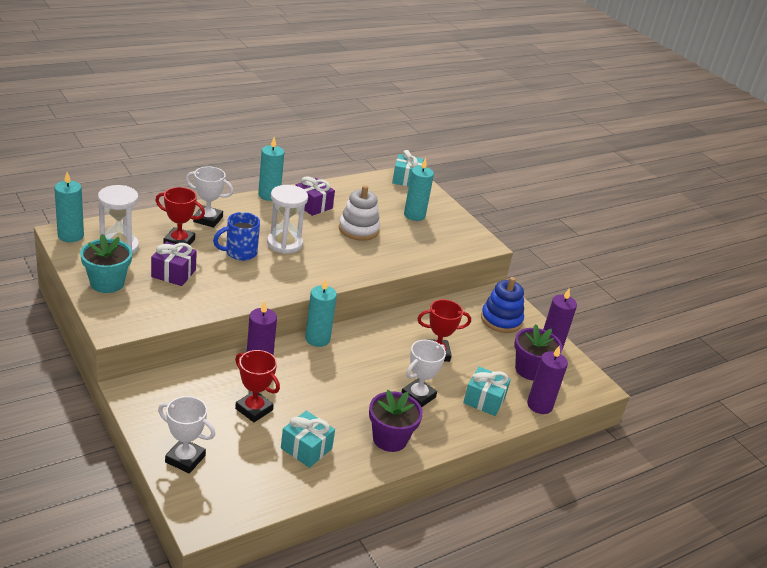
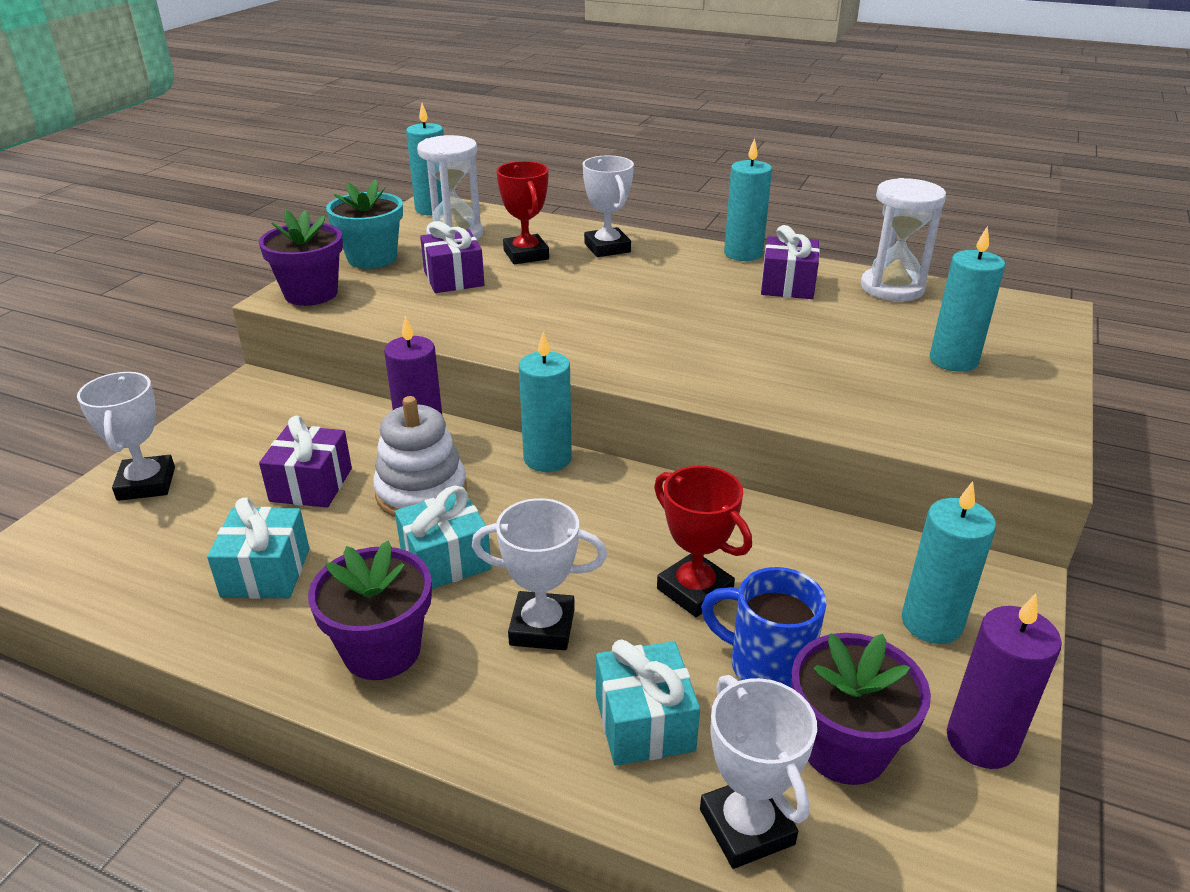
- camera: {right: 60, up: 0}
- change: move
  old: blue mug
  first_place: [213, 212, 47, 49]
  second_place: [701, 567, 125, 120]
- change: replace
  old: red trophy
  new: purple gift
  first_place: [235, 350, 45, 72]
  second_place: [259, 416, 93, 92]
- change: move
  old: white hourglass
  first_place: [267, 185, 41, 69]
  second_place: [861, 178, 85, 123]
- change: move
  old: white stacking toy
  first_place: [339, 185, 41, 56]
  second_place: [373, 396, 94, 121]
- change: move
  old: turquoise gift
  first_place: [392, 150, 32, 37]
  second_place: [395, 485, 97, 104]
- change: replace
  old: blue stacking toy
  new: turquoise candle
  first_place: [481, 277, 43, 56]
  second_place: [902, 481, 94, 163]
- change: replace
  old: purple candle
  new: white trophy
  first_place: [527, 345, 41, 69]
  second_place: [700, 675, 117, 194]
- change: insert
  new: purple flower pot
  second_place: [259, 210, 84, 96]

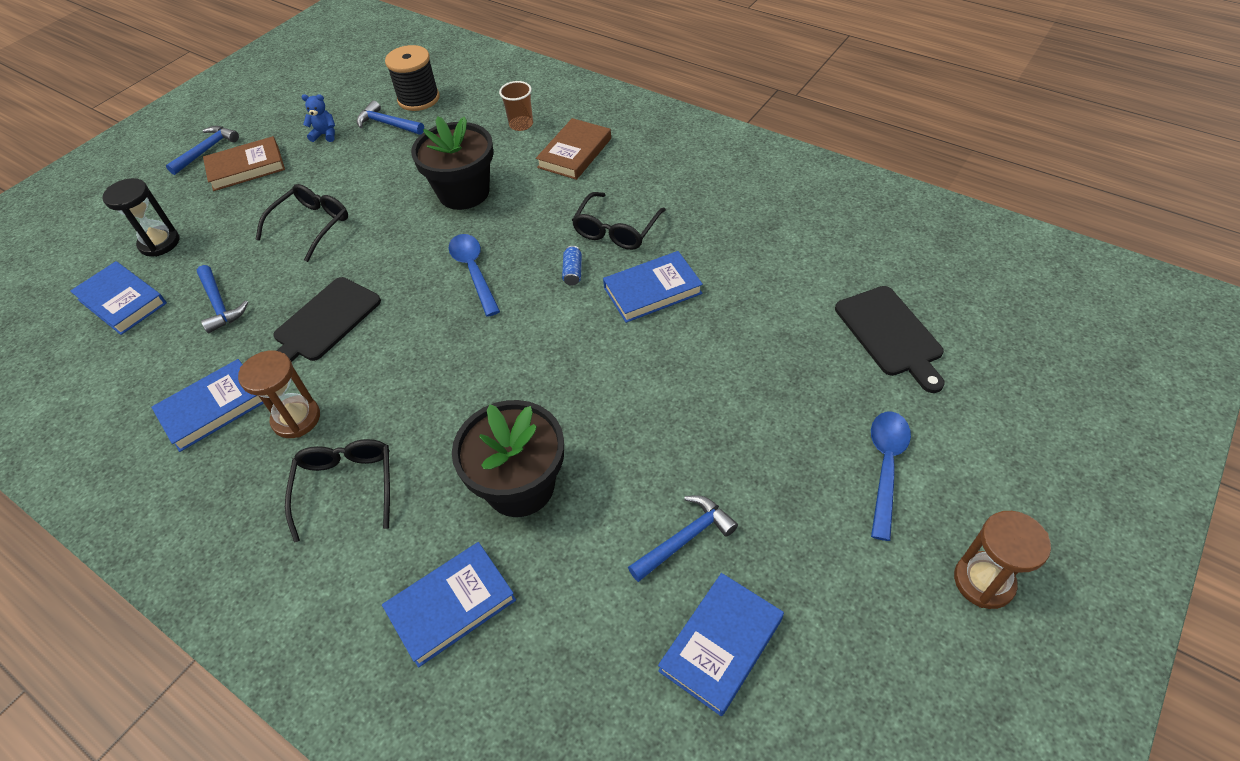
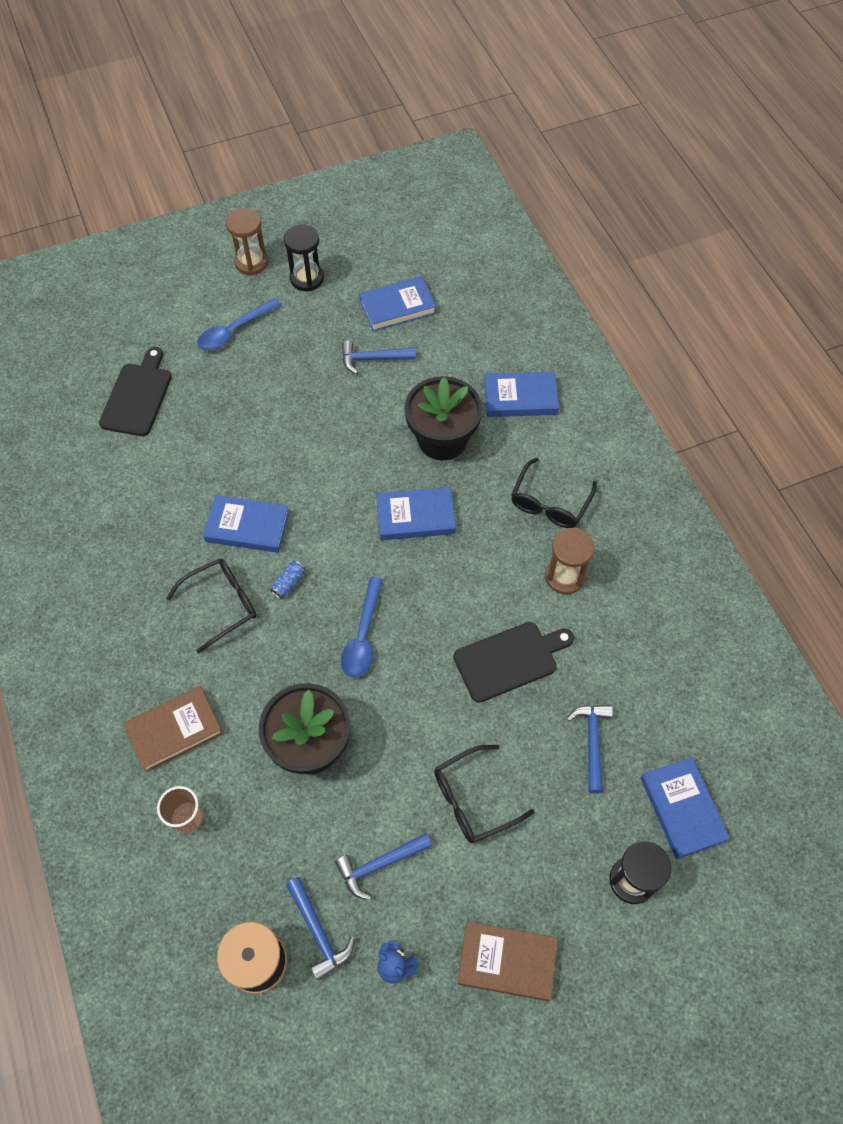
- camera: {right: -150, up: 10}
- change: move
  old: blue book
  first_place: [151, 359, 113, 93]
  second_place: [376, 487, 80, 53]
- change: move
  old: blue hammer
  first_place: [166, 126, 73, 49]
  second_place: [335, 833, 97, 67]
- change: insert
  new: black hourglass
  second_place: [283, 224, 41, 67]

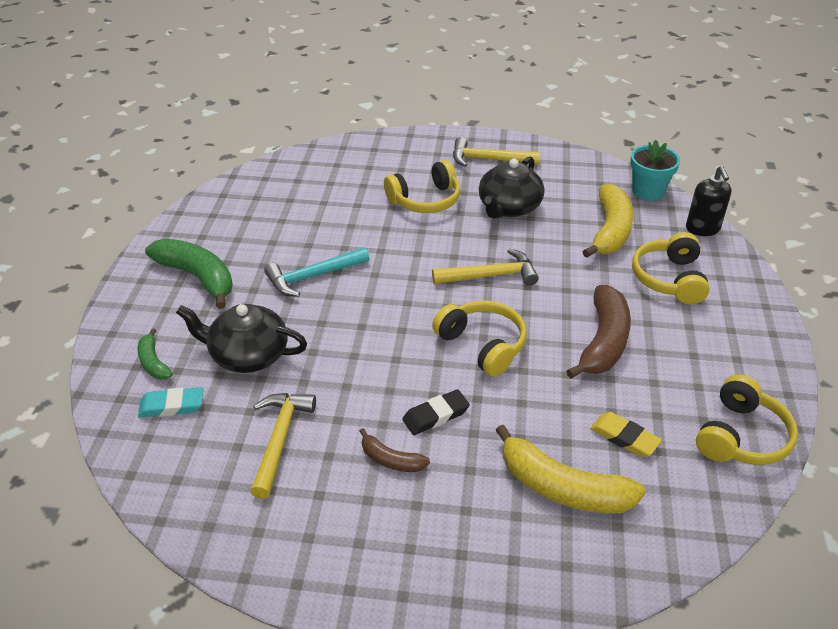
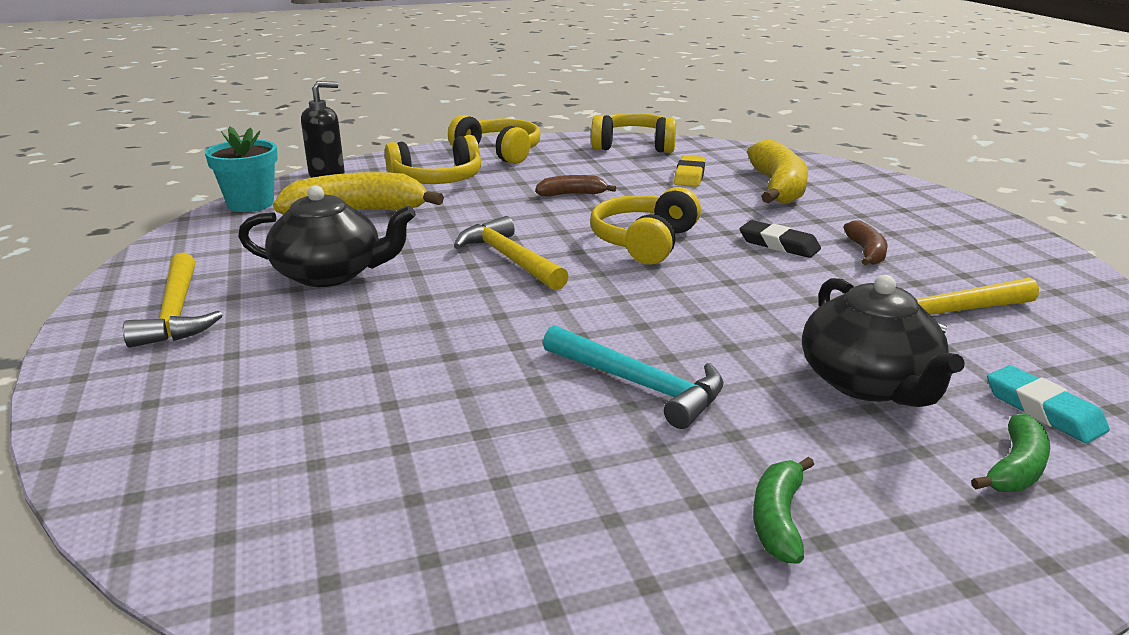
- camera: {right: -115, up: -15}
- change: resize
  old: green banana
  first_place: [145, 239, 88, 70]
  second_place: [753, 457, 61, 107]
  factor: 0.52
- change: move
  old: yellow headphones
  first_place: [384, 160, 77, 53]
  second_place: [448, 115, 93, 49]
- change: resize
  old: brown banana
  first_place: [566, 285, 65, 94]
  second_place: [535, 175, 81, 22]
  factor: 0.52

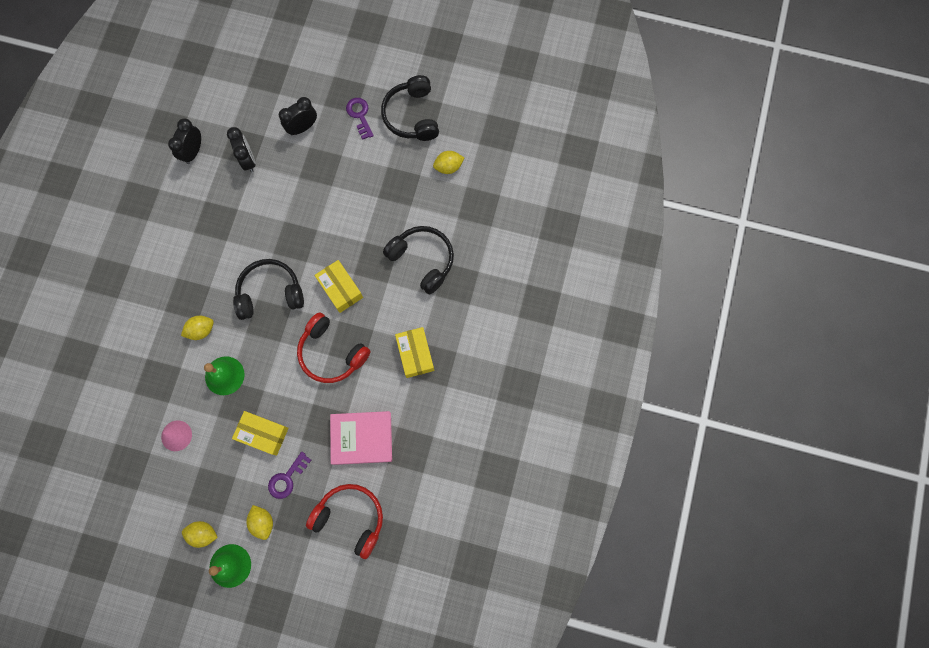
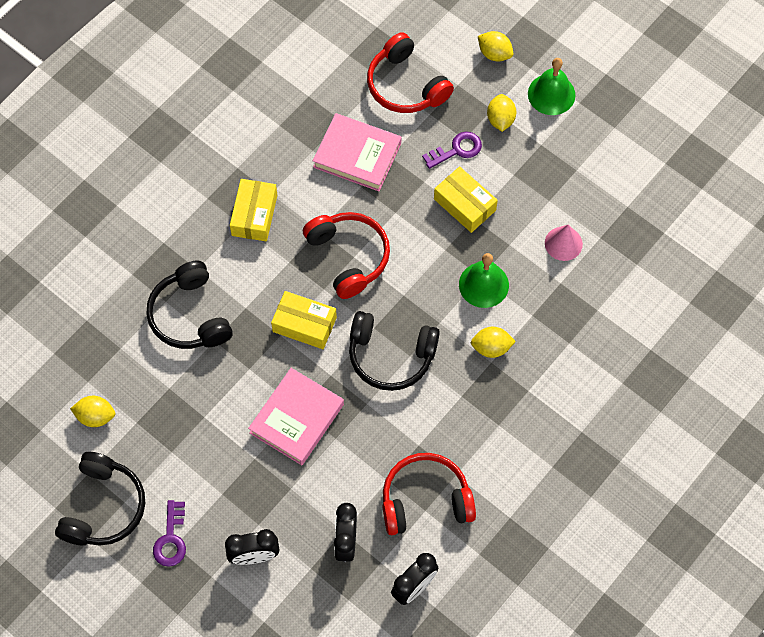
- camera: {right: -155, up: -10}
- change: move
  old: yellow lemon
  first_place: [182, 521, 36, 27]
  second_place: [478, 31, 35, 30]
- change: rotate
  old: yellow box
  first_place: [314, 260, 49, 53]
  second_place: [271, 291, 66, 58]
  degrees: -60
- change: insert
  new: pink book
  second_place: [248, 368, 96, 97]
- change: insert
  new: red headphones
  second_place: [383, 453, 93, 82]

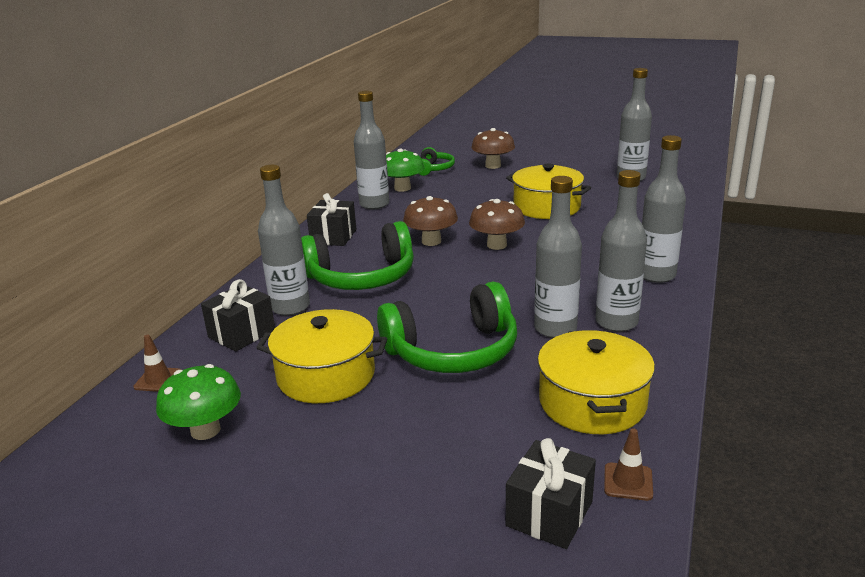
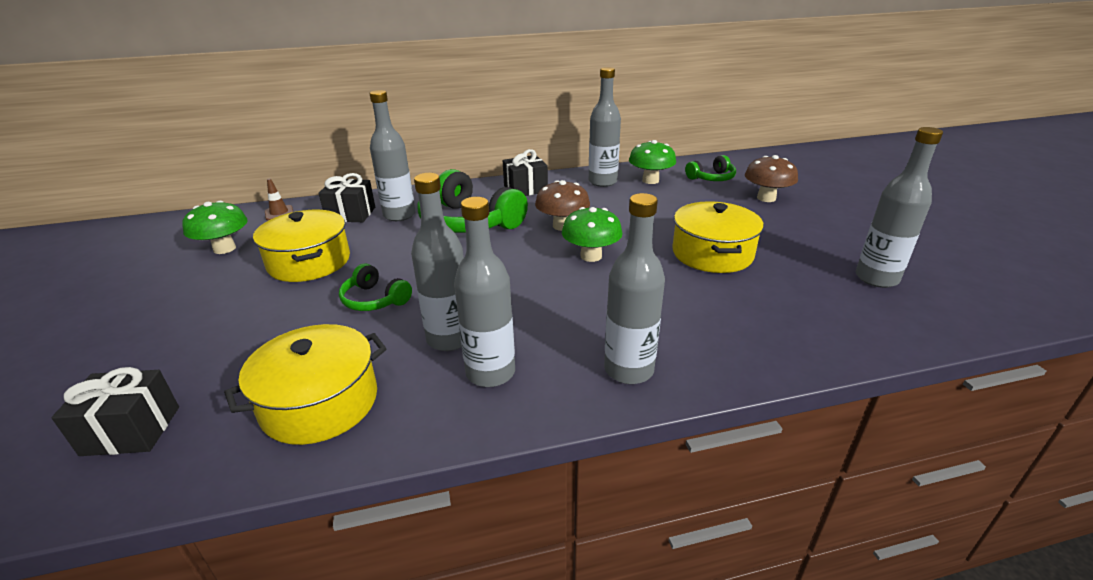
- camera: {right: 55, up: 5}
- change: resize
  old: green headphones
  first_place: [377, 281, 140, 92]
  second_place: [339, 263, 73, 48]
  factor: 0.52
- change: recolor
  old: brown mushroom
  new: green mushroom
  first_place: [469, 199, 56, 51]
  second_place: [562, 207, 61, 55]
- change: delete
  old: brown traffic cone
  first_place: [604, 428, 49, 73]

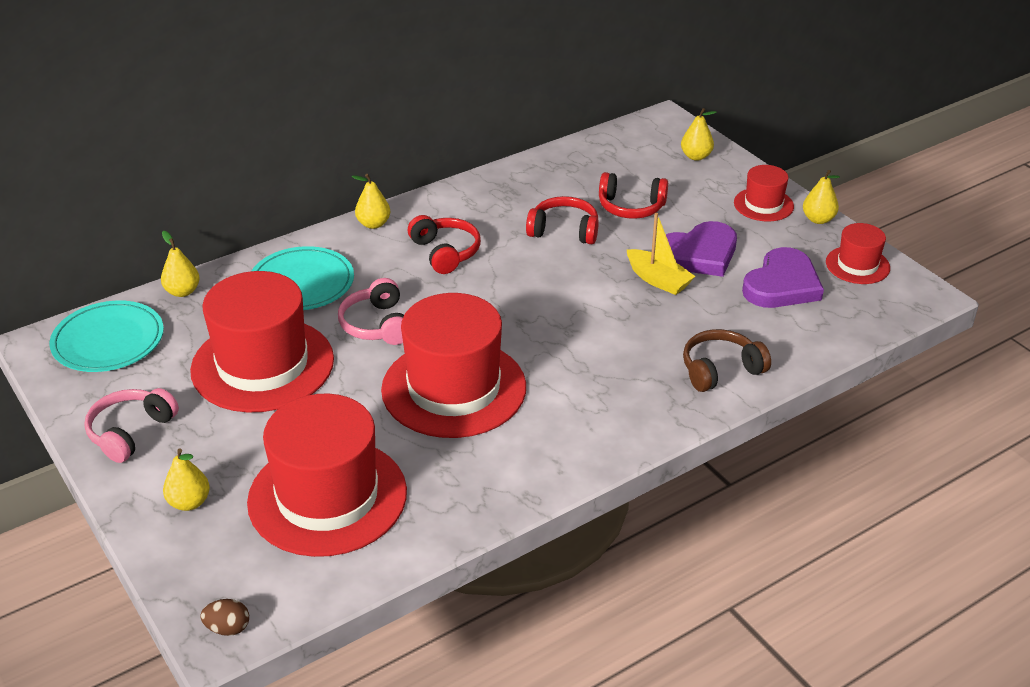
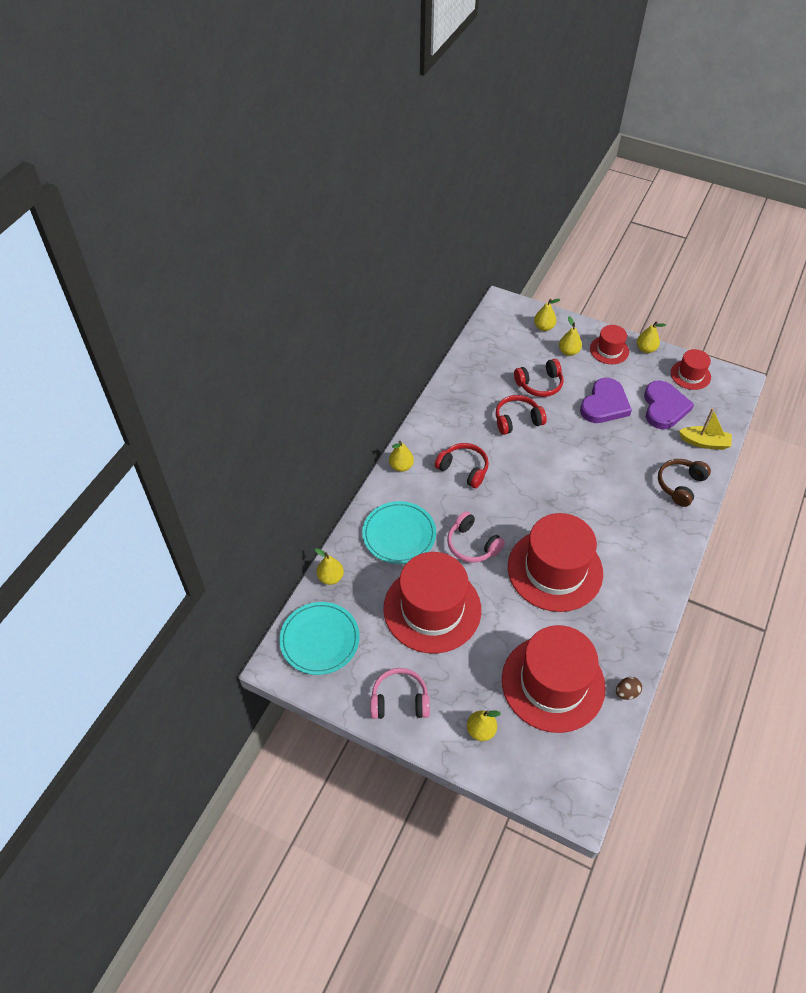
- camera: {right: -30, up: 15}
- change: rotate
  old: pink headphones
  first_place: [84, 388, 95, 75]
  second_place: [370, 668, 60, 51]
  degrees: 90
- change: move
  old: brown egg
  first_place: [201, 599, 48, 37]
  second_place: [616, 677, 26, 23]
- change: move
  old: yellow boat
  first_place: [626, 213, 69, 82]
  second_place: [679, 408, 53, 42]
- change: insert
  new: yellow pear
  second_place: [559, 316, 23, 40]

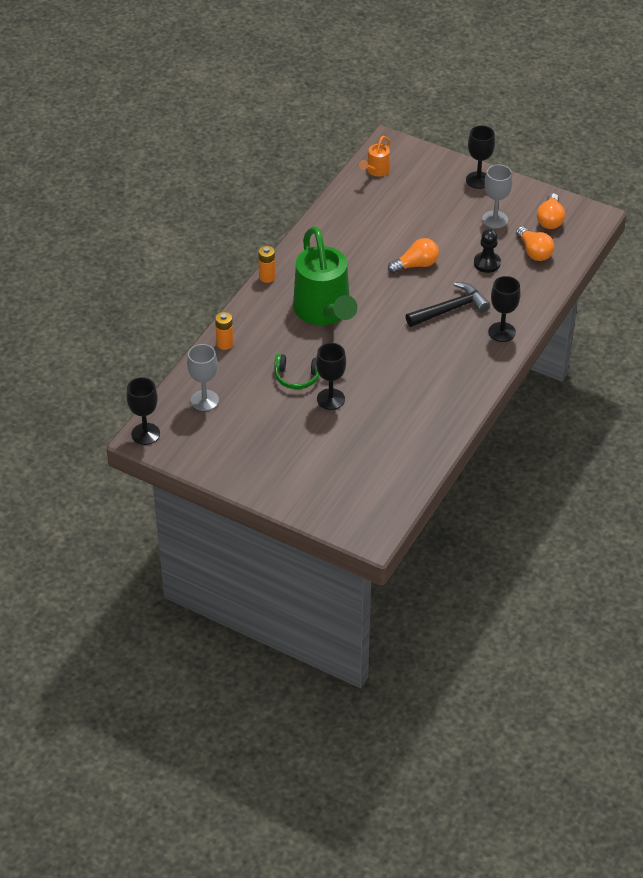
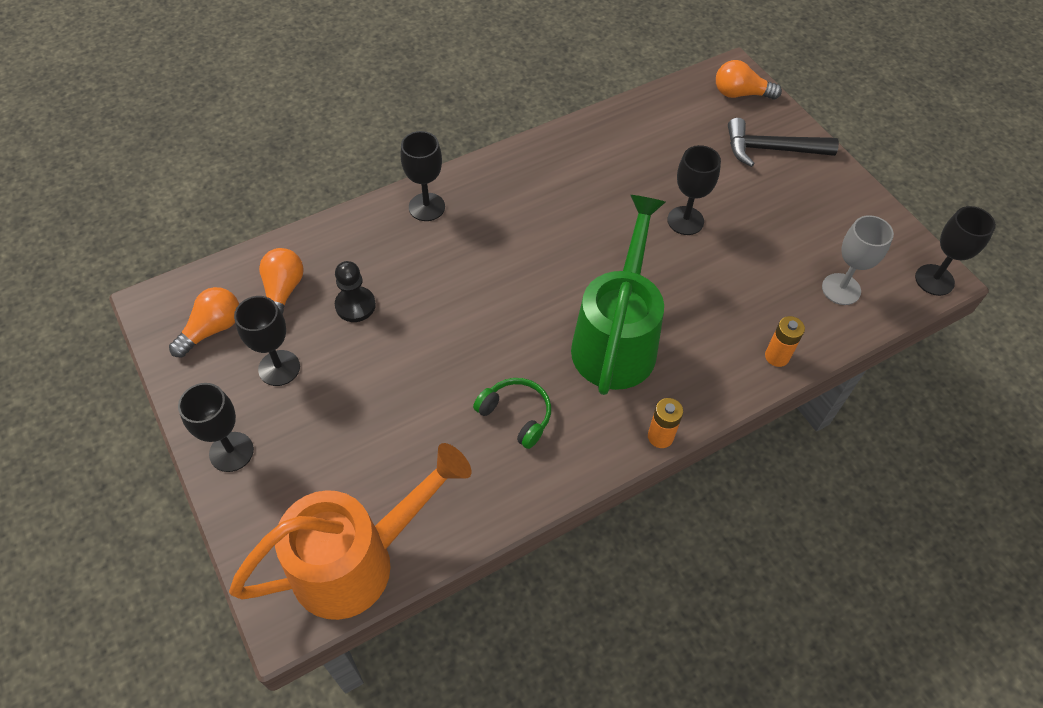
- camera: {right: -150, up: 10}
- change: move
  old: green headphones
  first_place: [274, 354, 46, 35]
  second_place: [473, 378, 78, 71]
- change: resize
  old: orange watering can
  first_place: [359, 136, 31, 40]
  second_place: [229, 443, 242, 177]
  factor: 2.25
- change: move
  old: orange light bulb
  first_place: [388, 238, 51, 36]
  second_place: [716, 60, 66, 40]
- change: move
  old: black hammer
  first_place: [406, 282, 84, 45]
  second_place: [728, 118, 111, 49]
- change: recolor
  old: grey goblet
  new: black goblet
  first_place: [482, 164, 30, 65]
  second_place: [234, 296, 66, 90]

